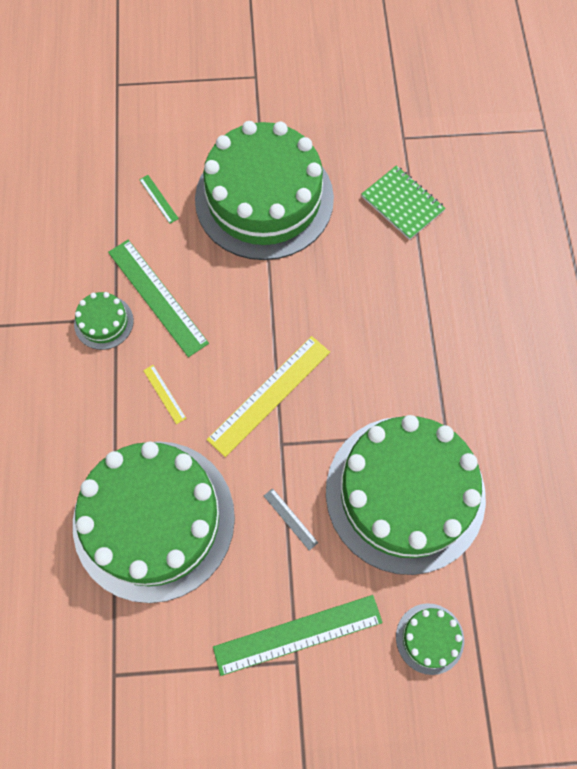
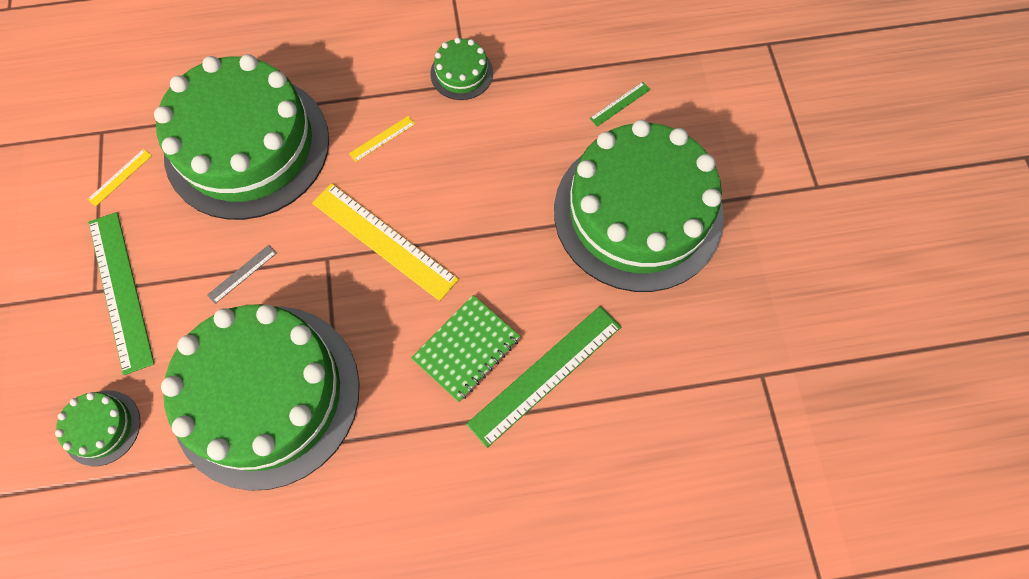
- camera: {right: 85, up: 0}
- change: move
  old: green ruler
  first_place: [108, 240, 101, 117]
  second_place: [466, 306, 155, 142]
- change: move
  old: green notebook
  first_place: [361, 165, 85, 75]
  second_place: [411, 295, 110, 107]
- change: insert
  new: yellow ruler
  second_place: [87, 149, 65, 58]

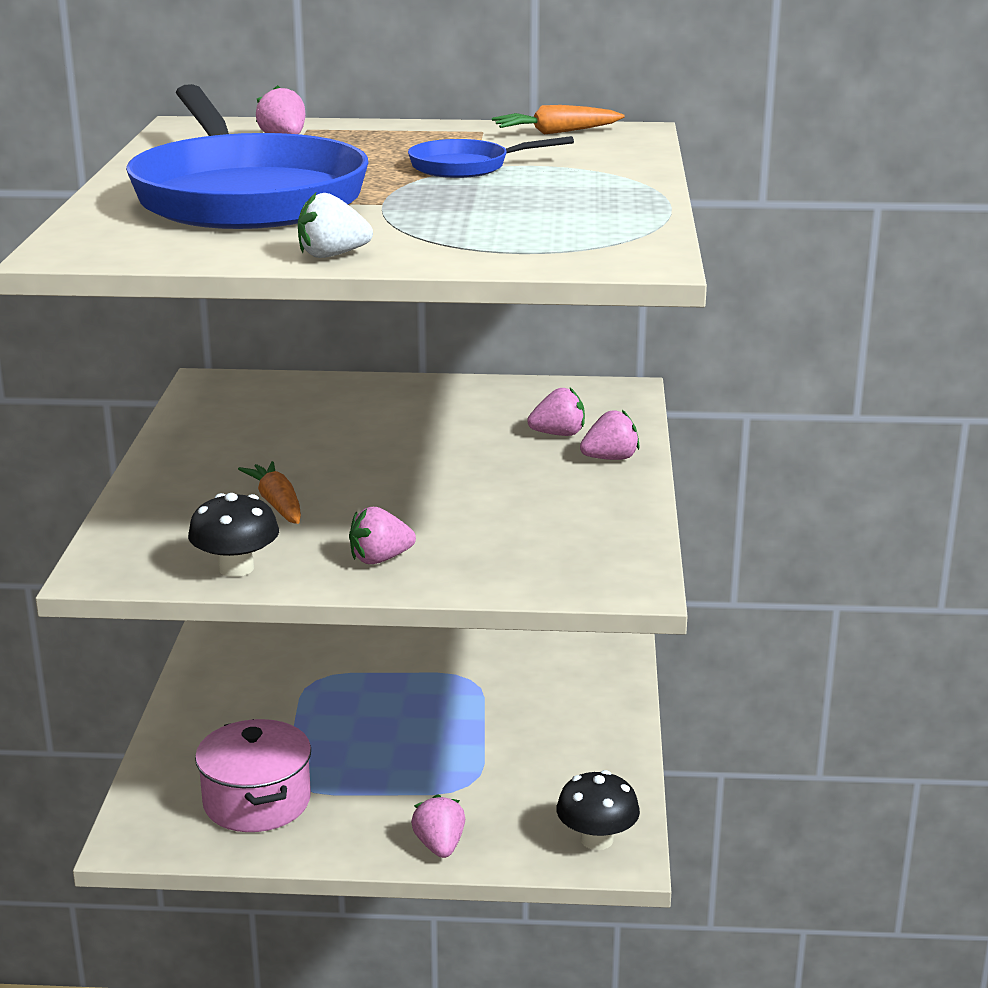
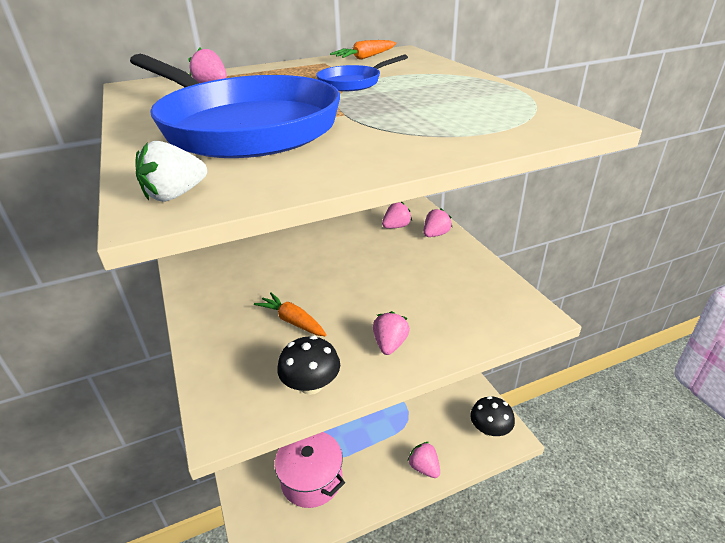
- camera: {right: -25, up: 10}
- change: move
  old: white strawberry
  first_place: [298, 193, 75, 65]
  second_place: [135, 141, 72, 61]
- change: rotate
  old: pink strawberry
  first_place: [349, 507, 67, 57]
  second_place: [373, 311, 37, 44]
  degrees: 150

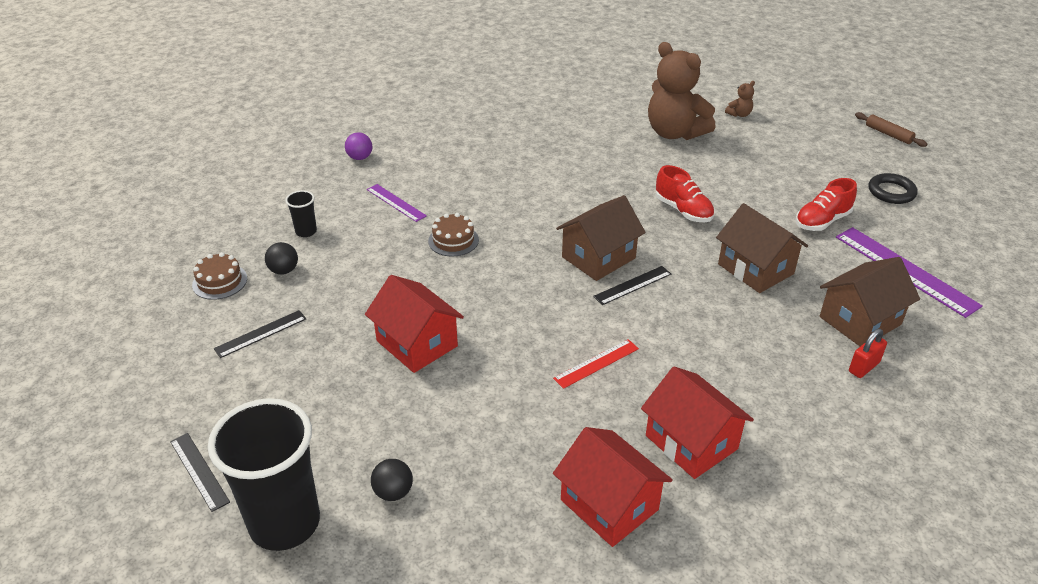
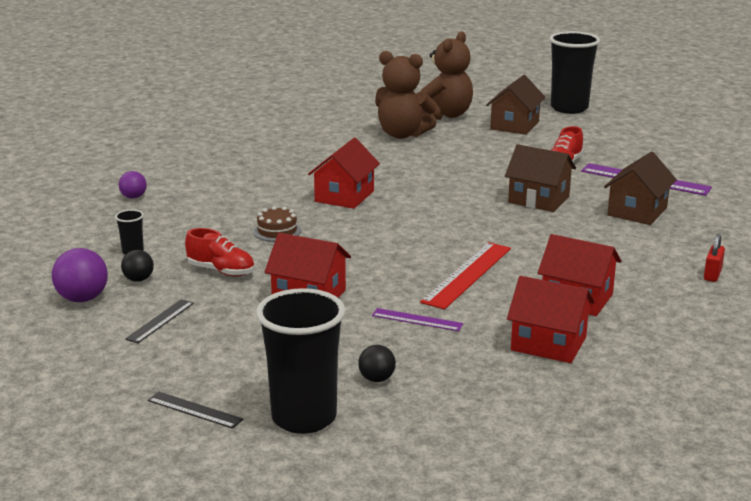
- camera: {right: -25, up: -15}
- change: replace
  old: brown cake
  new: purple ball
  first_place: [192, 252, 55, 48]
  second_place: [52, 248, 56, 54]
- change: move
  old: purple ruler
  first_place: [367, 184, 60, 38]
  second_place: [372, 308, 91, 23]
- change: resize
  old: red ruler
  first_place: [553, 339, 86, 50]
  second_place: [420, 242, 91, 68]
  factor: 1.79
- change: move
  old: brown house
  first_place: [556, 195, 90, 86]
  second_place: [486, 75, 60, 60]
- change: delete
  old: black ruler
  first_place: [593, 266, 78, 39]
- change: move
  old: red shoe
  first_place: [656, 165, 58, 57]
  second_place: [185, 228, 69, 49]
- change: resize
  old: brown teddy bear
  first_place: [725, 81, 30, 36]
  second_place: [421, 31, 52, 89]
  factor: 2.49
- change: move
  old: red padlock
  first_place: [849, 329, 38, 49]
  second_place: [704, 234, 21, 48]
- change: replace
  old: brown rolling pin
  new: black cup
  first_place: [855, 112, 73, 35]
  second_place: [549, 31, 51, 83]
- change: delete
  old: black ring
  first_place: [869, 173, 49, 31]
- change: insert
  new: red house
  second_place: [308, 137, 72, 72]

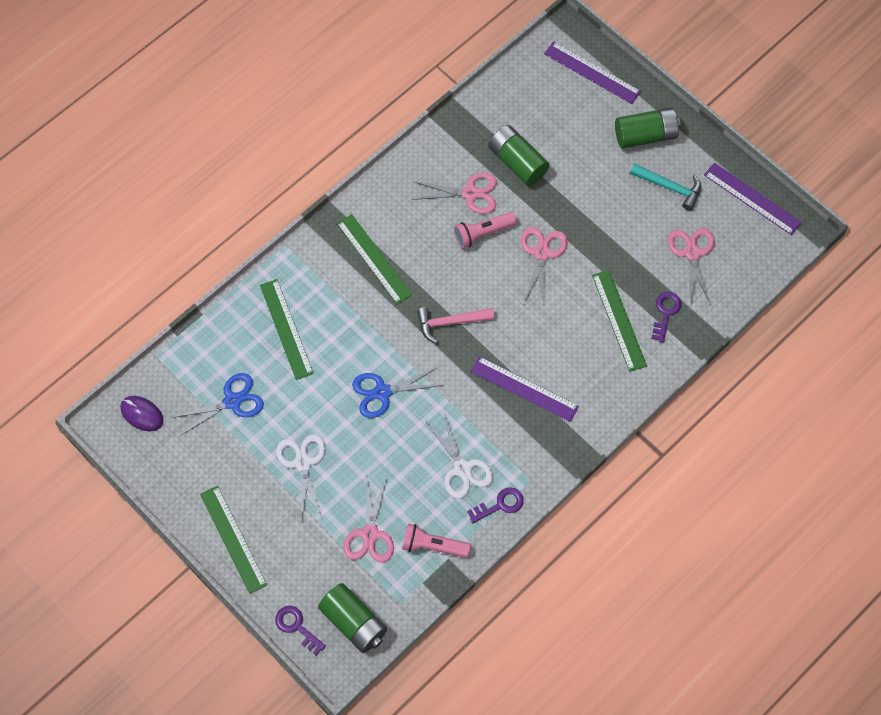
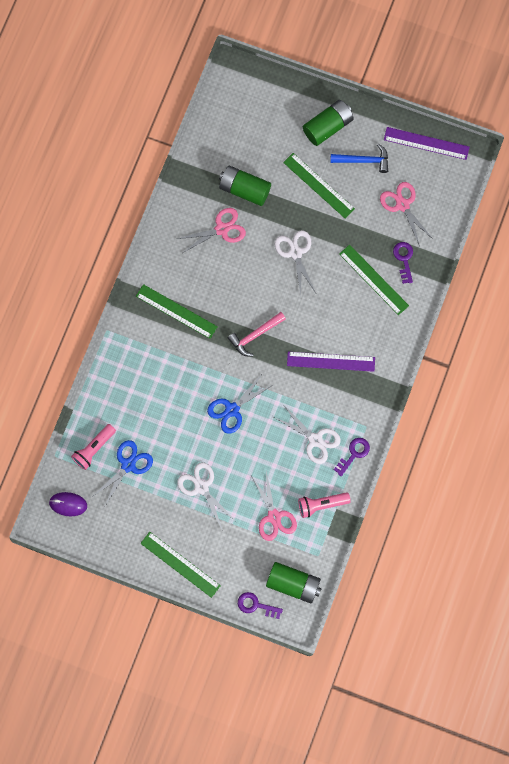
- camera: {right: -25, up: 10}
- change: move
  old: green ruler
  first_place: [260, 279, 54, 101]
  second_place: [283, 153, 72, 66]
- change: move
  old: pink flashlight
  first_place: [454, 212, 63, 37]
  second_place: [71, 424, 45, 46]
- change: recolor
  old: pink scissors
  new: white scissors
  first_place: [521, 227, 47, 78]
  second_place: [275, 230, 41, 65]
- change: delete
  old: purple ruler
  first_place: [544, 41, 97, 63]
- change: recolor
  old: turquoise hammer
  new: blue hammer
  first_place: [630, 163, 71, 48]
  second_place: [330, 144, 58, 29]

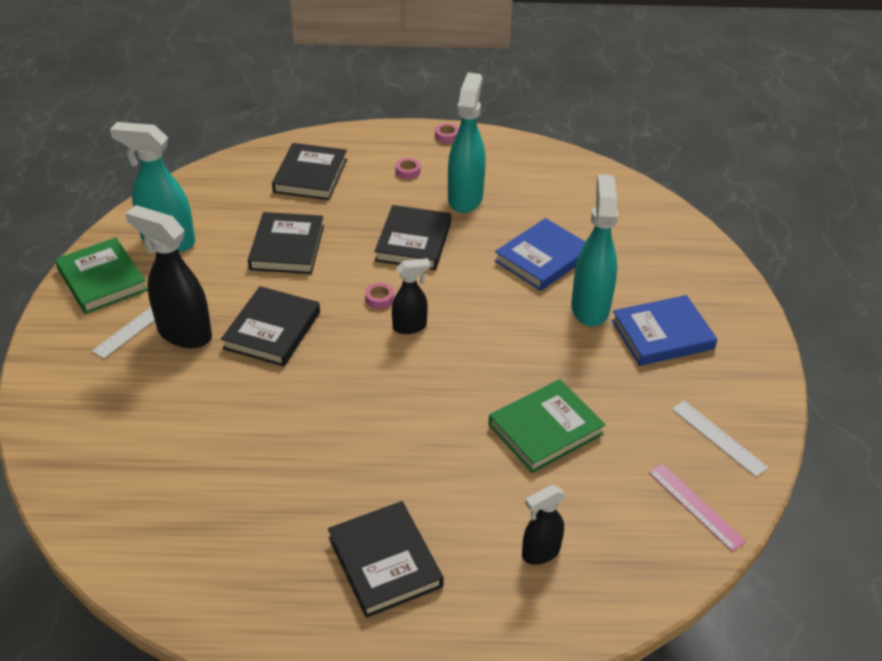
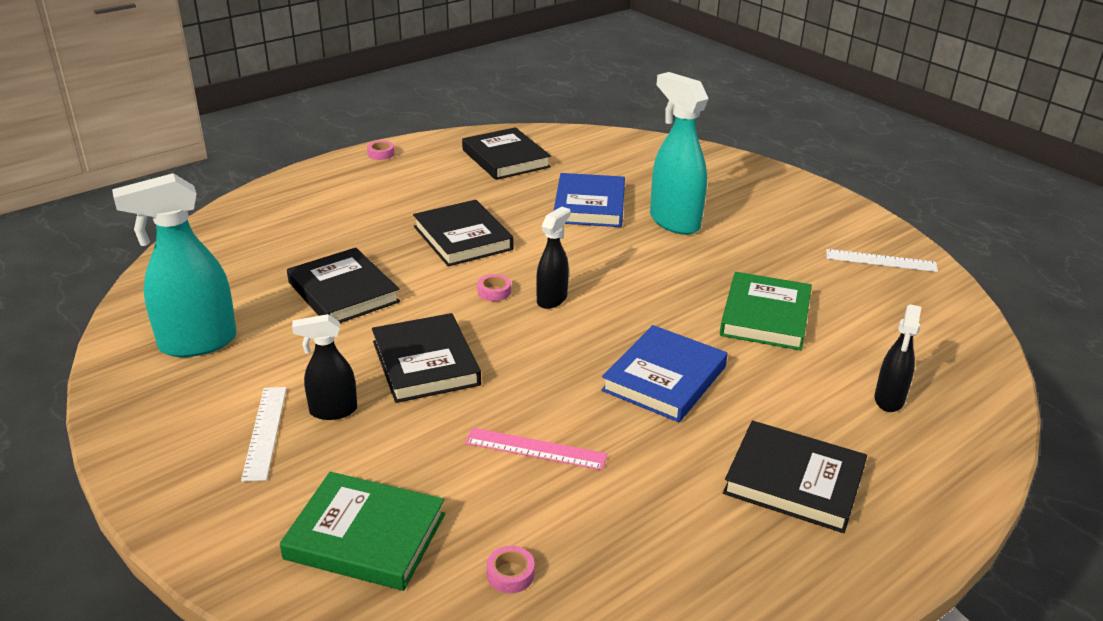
- camera: {right: -40, up: -10}
- change: move
  old: green book
  first_place: [55, 237, 93, 77]
  second_place: [280, 472, 165, 119]
- change: resize
  old: black spray bottle
  first_place: [125, 205, 87, 143]
  second_place: [292, 314, 65, 106]
  factor: 0.57
- change: move
  old: black book
  first_place: [272, 143, 75, 57]
  second_place: [462, 127, 89, 53]
- change: move
  old: pink tape
  first_place: [396, 158, 24, 21]
  second_place: [487, 546, 48, 47]
- change: delete
  old: turquoise spray bottle
  first_place: [448, 73, 38, 140]
- change: move
  old: blue book
  first_place: [611, 295, 106, 71]
  second_place: [601, 325, 127, 97]
- change: move
  old: pink ruler
  first_place: [649, 463, 97, 88]
  second_place: [465, 428, 142, 42]

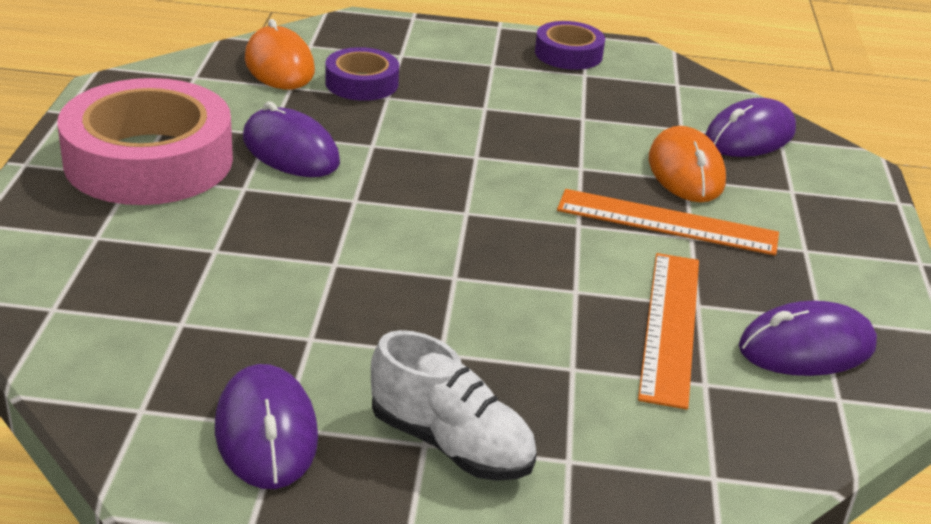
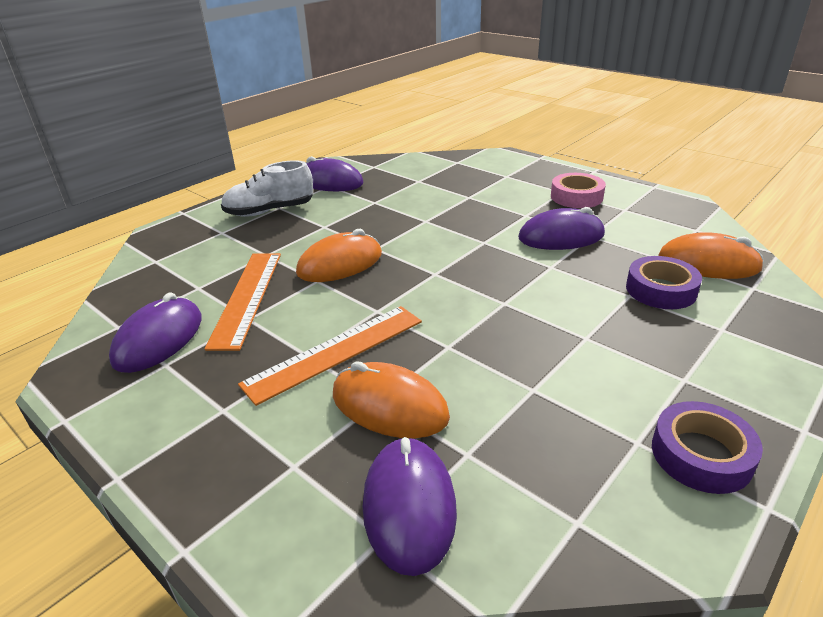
- camera: {right: 130, up: 0}
- change: resize
  old: pink tape
  first_place: [57, 78, 176, 127]
  second_place: [551, 173, 55, 35]
  factor: 0.5
- change: rotate
  old: orange ruler
  first_place: [638, 253, 61, 157]
  second_place: [205, 253, 76, 98]
  degrees: 45
- change: insert
  new: orange mouse
  second_place: [296, 229, 86, 53]

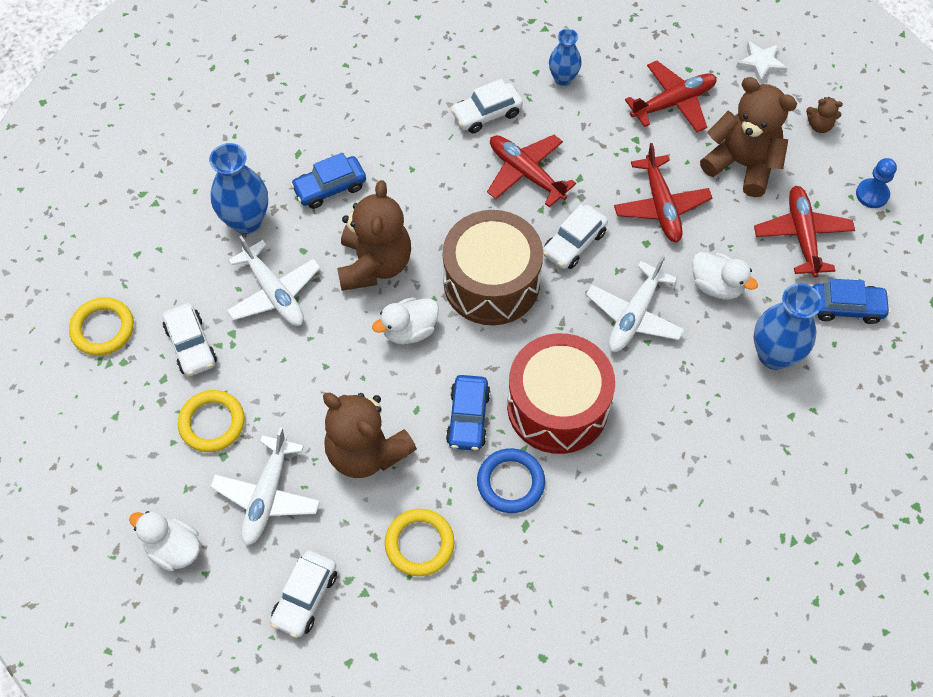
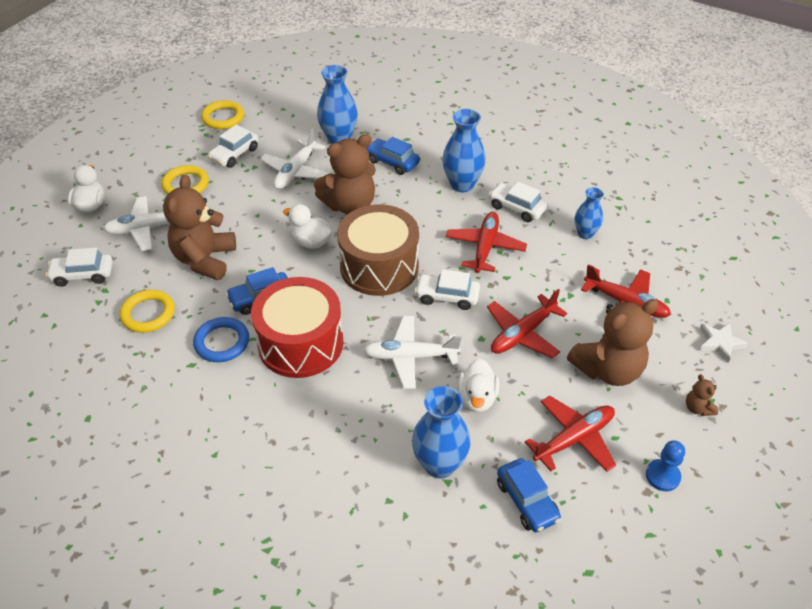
- camera: {right: 60, up: -15}
- change: rotate
  old: brown teddy bear
  first_place: [700, 77, 97, 120]
  second_place: [567, 299, 92, 87]
  degrees: 60
- change: insert
  new: blue vase
  second_place: [442, 109, 44, 83]

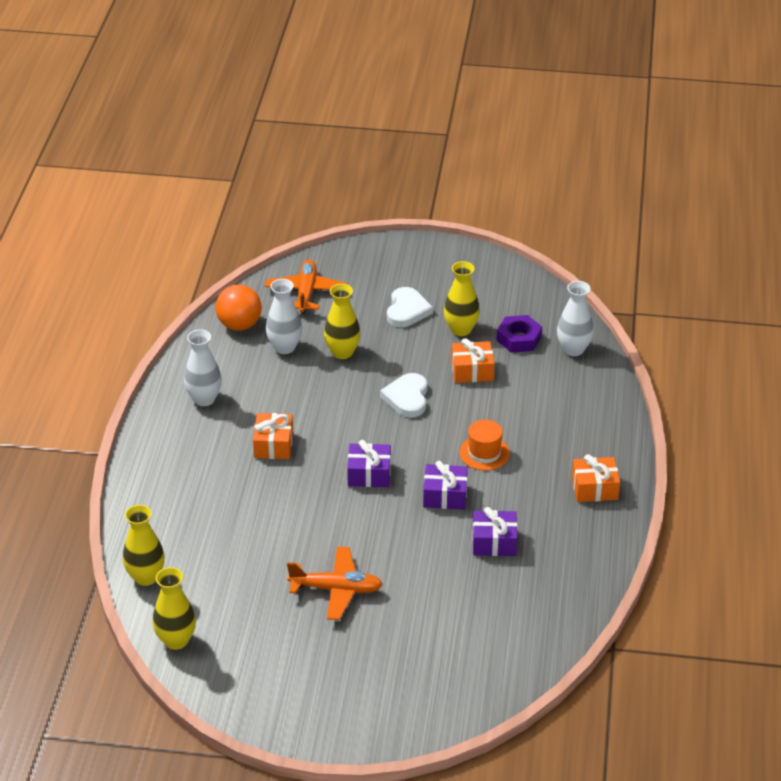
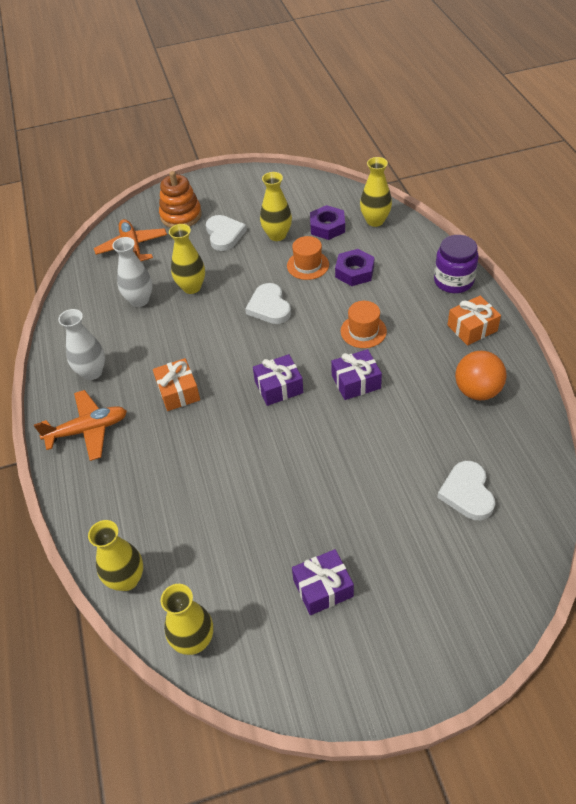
- camera: {right: -20, up: 10}
- change: move
  old: orange ball
  first_place: [215, 285, 47, 46]
  second_place: [455, 351, 52, 49]
- change: move
  old: orange plane
  first_place: [287, 547, 96, 73]
  second_place: [34, 390, 93, 71]
- change: replace
  old: orange gift
  new: orange hat
  first_place: [451, 338, 44, 45]
  second_place: [287, 236, 42, 44]
- change: move
  old: purple gift
  first_place: [472, 507, 45, 49]
  second_place: [292, 549, 62, 66]
- change: recolor
  old: white vase
  new: yellow vase
  first_place: [557, 281, 37, 75]
  second_place: [360, 157, 32, 70]
- change: insert
  new: orange stacking toy
  second_place: [159, 171, 43, 57]
- change: insert
  new: purple nut
  second_place: [335, 249, 40, 37]
- change: insert
  new: purple jar
  second_place: [434, 235, 45, 58]
- change: insert
  new: white heart
  second_place: [437, 461, 58, 59]

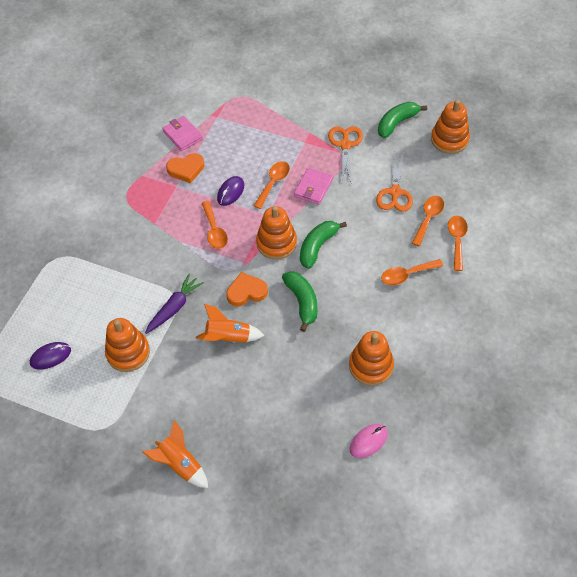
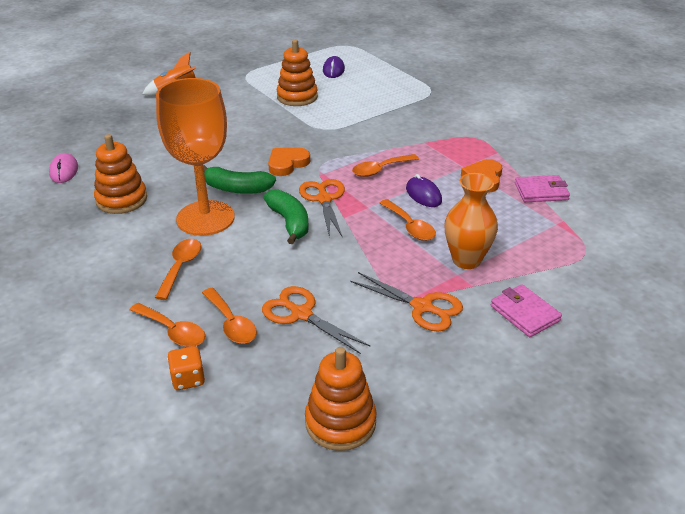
- camera: {right: 120, up: -20}
- change: delete
  old: purple carrot
  first_place: [145, 274, 59, 60]
- change: delete
  old: orange rocket
  first_place: [196, 304, 69, 39]
- change: rotate
  old: orange spoon
  first_place: [201, 201, 27, 48]
  second_place: [352, 154, 67, 23]
  degrees: -45
- change: rotate
  old: orange heart
  first_place: [226, 272, 42, 34]
  second_place: [268, 148, 42, 28]
  degrees: -150
- change: replace
  old: orange stacking toy
  new: orange scissors
  first_place: [256, 206, 41, 54]
  second_place: [299, 179, 46, 59]
- change: move
  old: pink wallet
  first_place: [294, 168, 39, 37]
  second_place: [491, 284, 71, 53]
- change: delete
  old: green banana
  first_place: [378, 102, 49, 36]
- change: insert
  new: orange goblet
  second_place: [156, 78, 79, 158]
- change: insert
  new: orange dice
  second_place: [167, 346, 38, 44]
- change: insert
  new: orange vase
  second_place: [445, 173, 53, 96]

